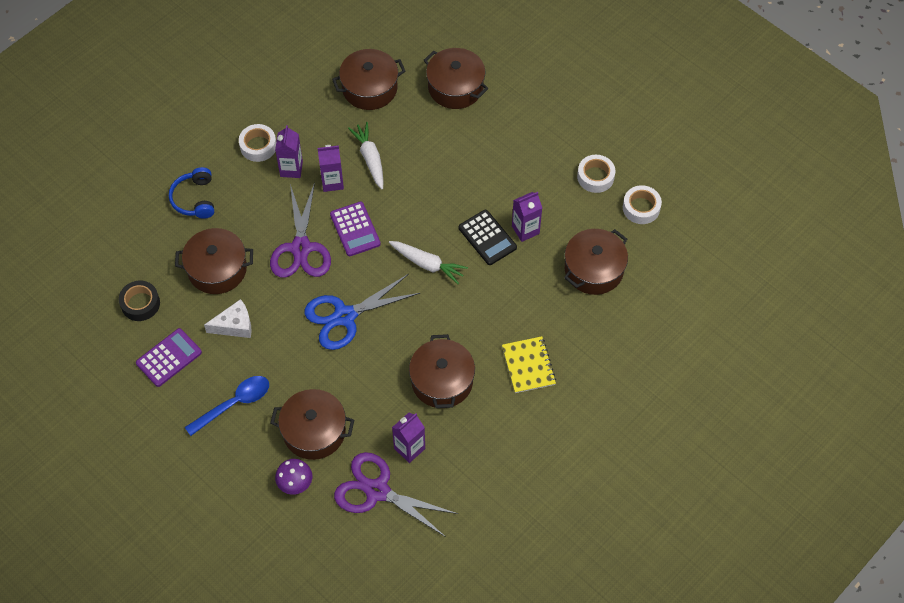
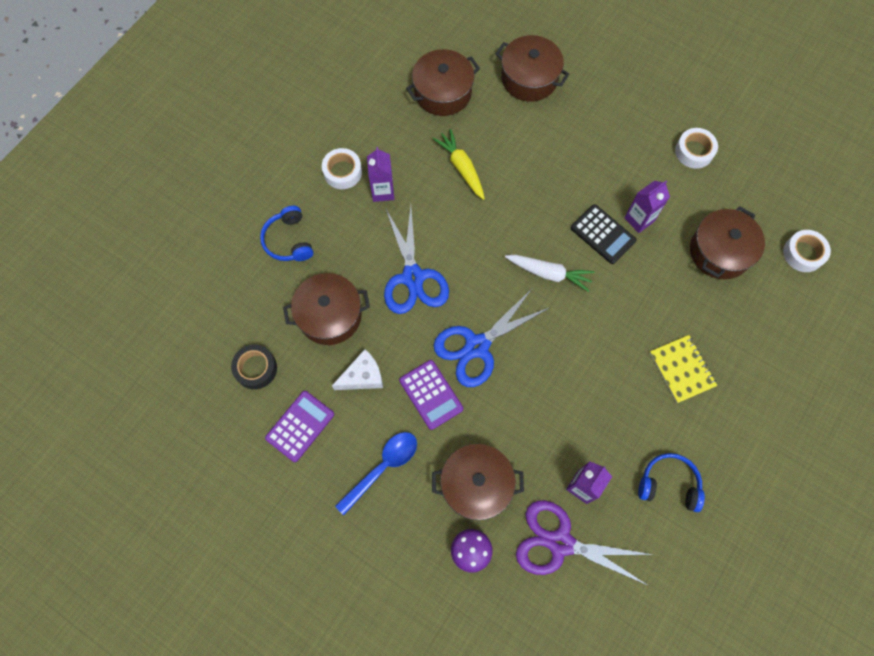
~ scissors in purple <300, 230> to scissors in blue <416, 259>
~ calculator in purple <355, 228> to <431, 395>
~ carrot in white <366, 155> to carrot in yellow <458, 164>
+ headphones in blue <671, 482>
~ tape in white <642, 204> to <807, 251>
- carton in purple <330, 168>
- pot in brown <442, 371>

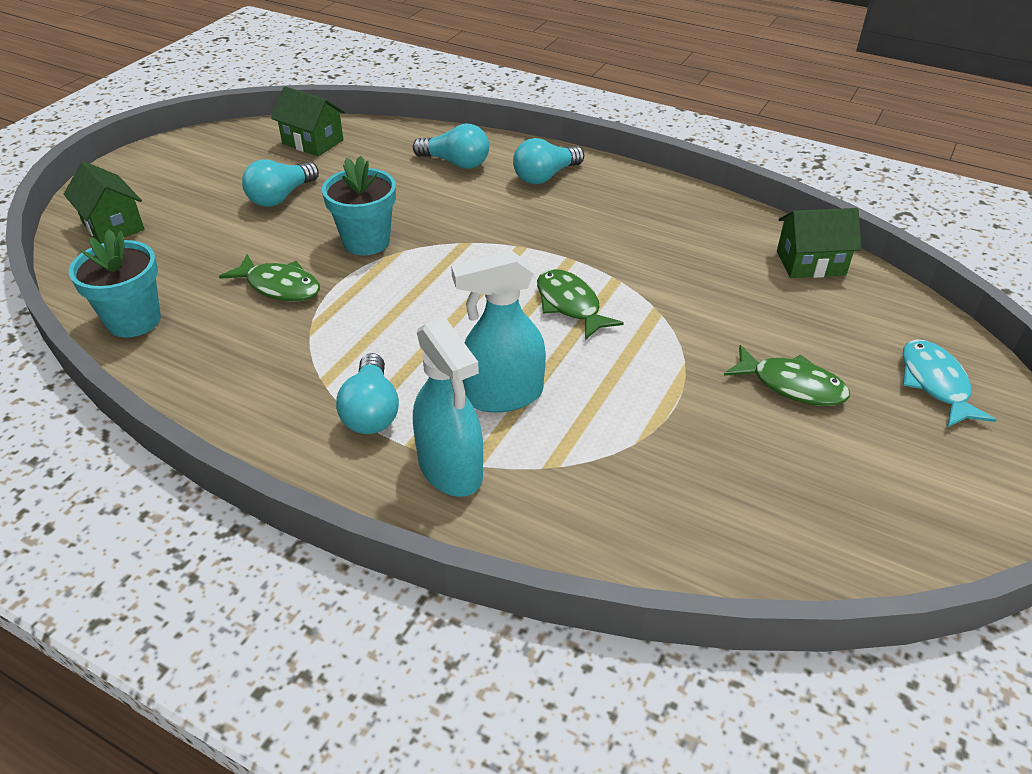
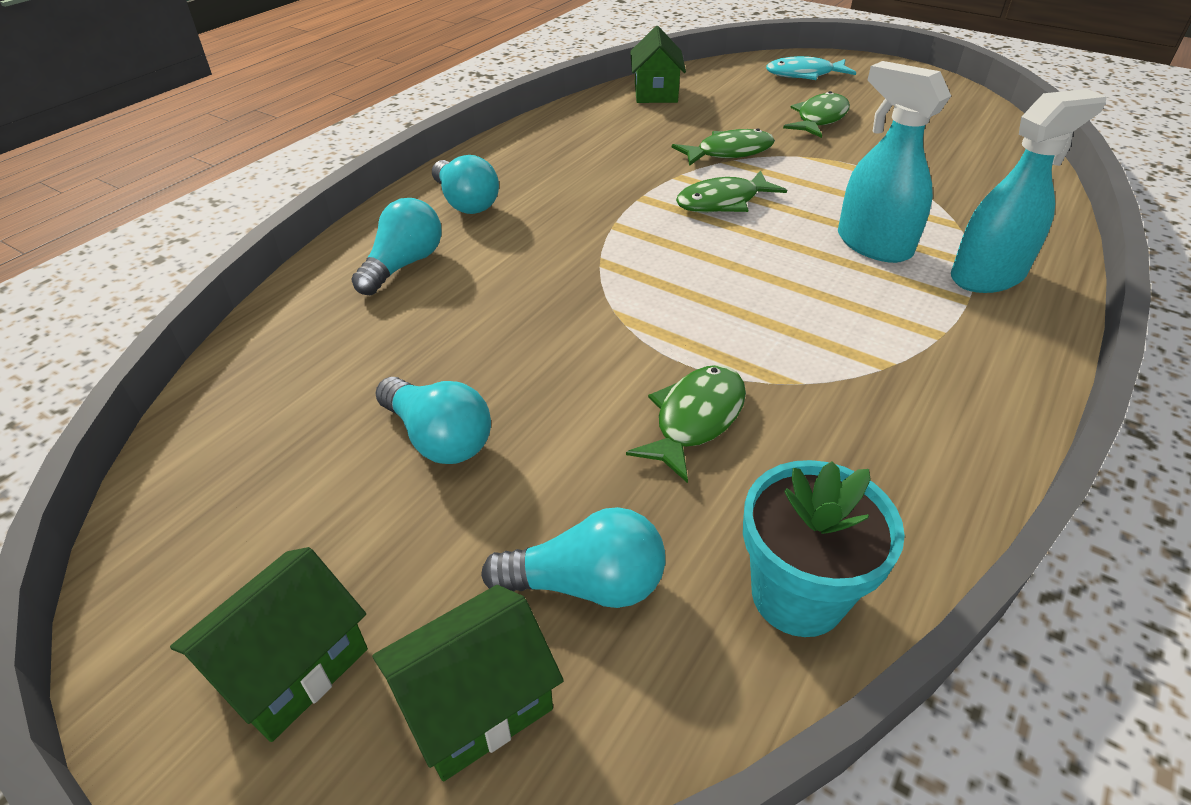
~ house in green <308, 121> to <269, 644>
~ light bulb in turquoise <367, 393> to <573, 557>
+ fish in green <723, 147>
~ spray bottle in turquoise <498, 331> = <894, 162> 150 degrees clockwise
- flower pot in turquoise <359, 205>

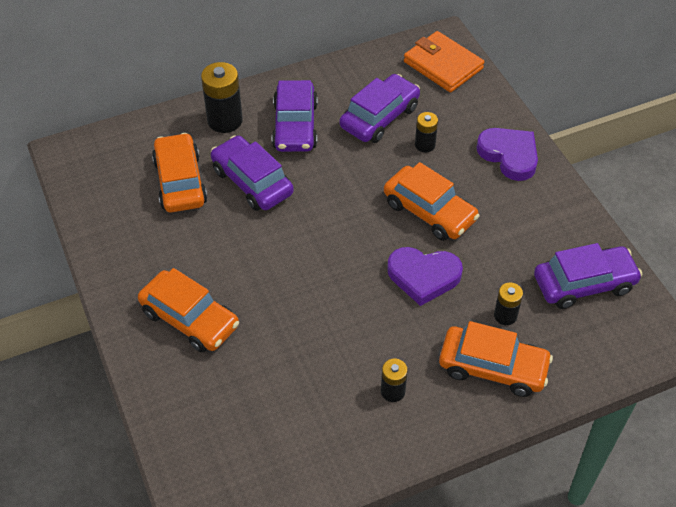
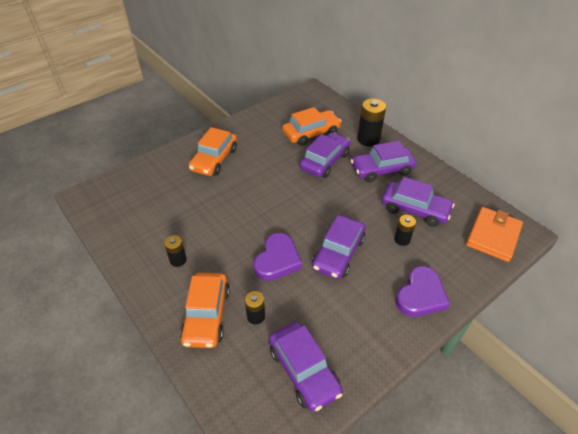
~ heart in purple <425, 276> = <277, 257> 150 degrees counterclockwise
~ car in orange <431, 201> to car in purple <339, 247>

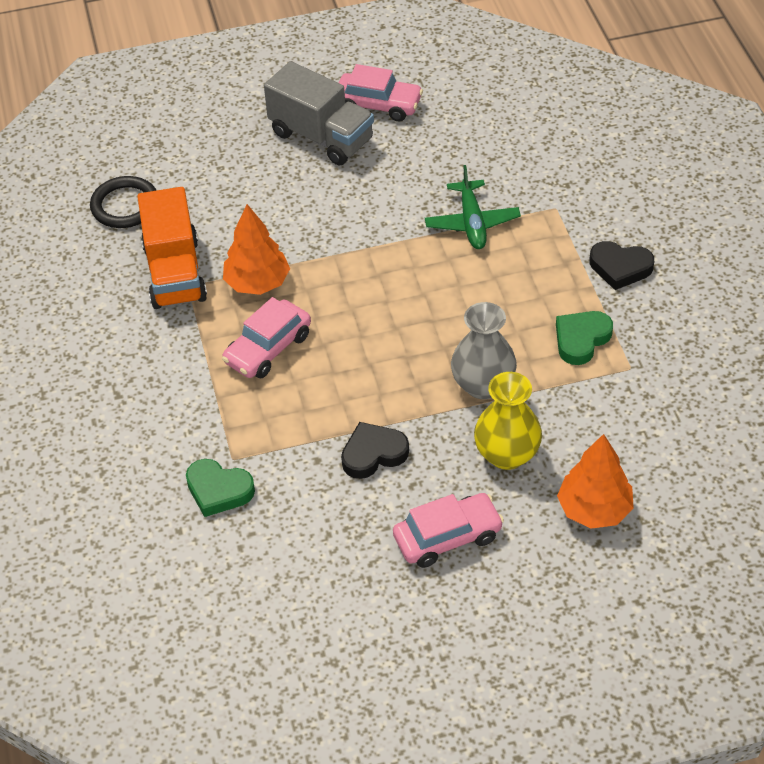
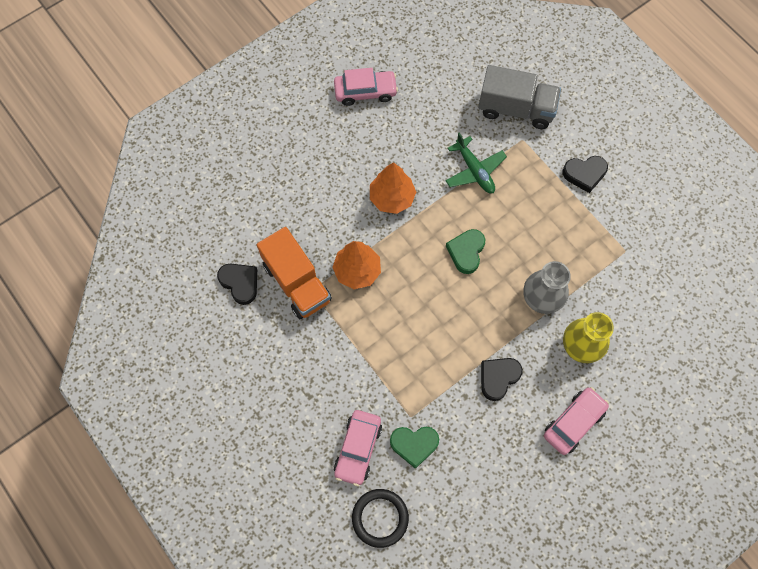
+ heart in black <237, 284>
~ car in pink <266, 337> to <358, 448>
~ ring in black <123, 202> to <380, 518>
~ tree in orange <595, 481> to <393, 188>
~ heart in green <584, 338> to <465, 251>
~ truck in grey <319, 113> to <519, 97>

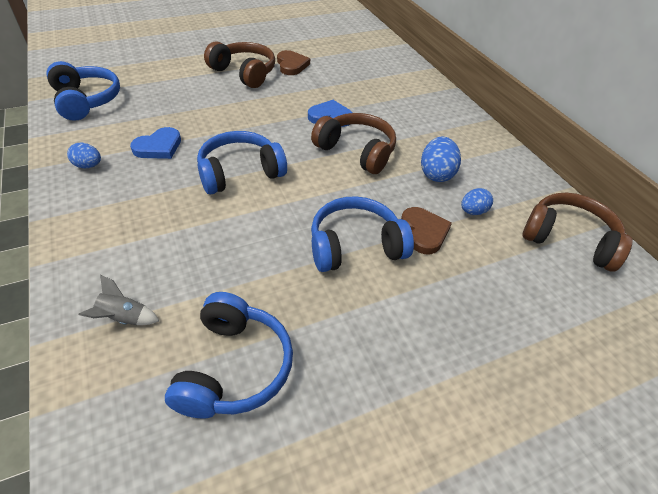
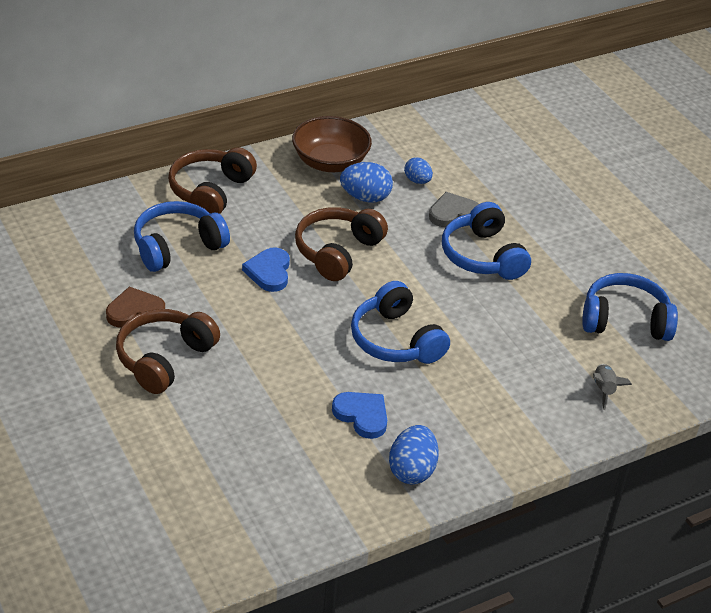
~ headphones in blue <83, 91> to <182, 236>
~ headphones in brown <578, 232> to <212, 180>
+ bowl in brown <332, 144>
~ egg in blue <84, 155> = <414, 454> x1.58
~ heart in brown <426, 230> to heart in grey <454, 209>

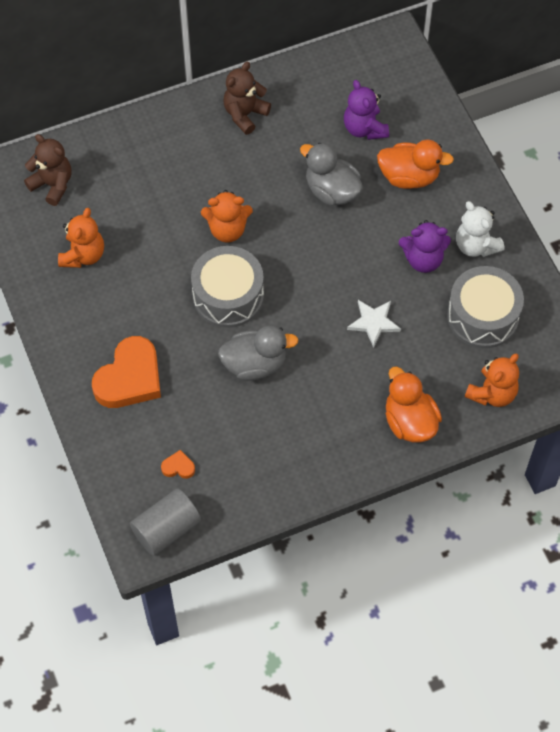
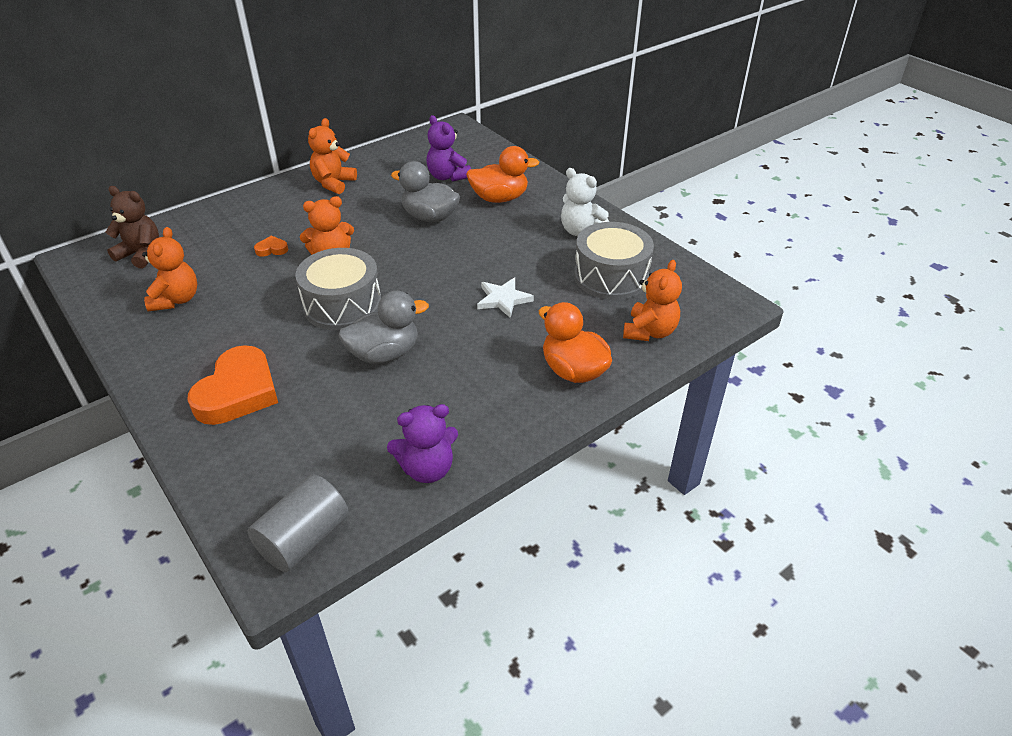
~ heart in orange <178, 464> to <271, 246>
~ teddy bear in brown <247, 98> to teddy bear in orange <332, 156>
~ teddy bear in purple <425, 246> to <422, 443>

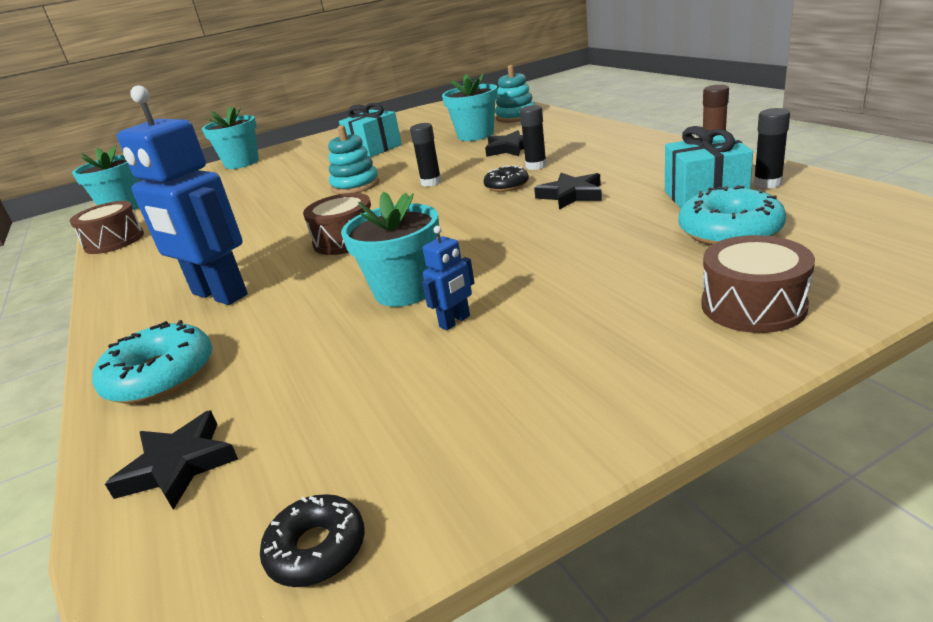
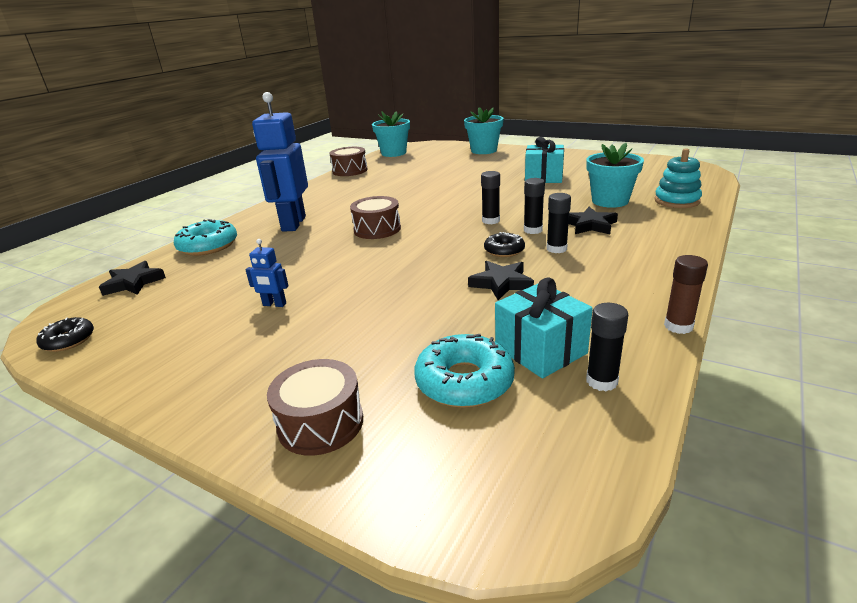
+ glue stick in black <534, 206>
- stacking toy in turquoise <354, 159>
- flower pot in turquoise <390, 249>

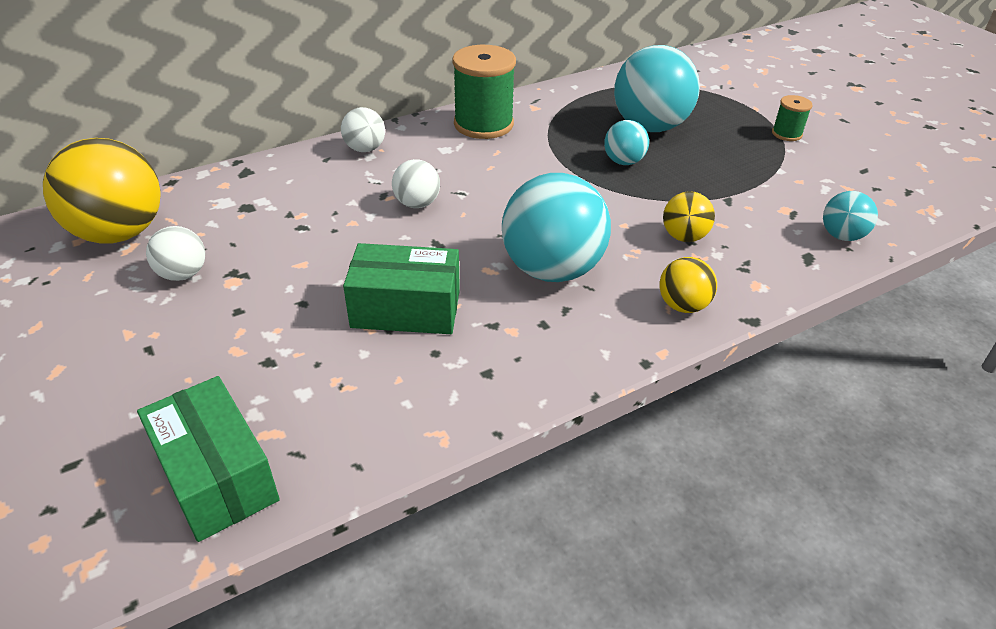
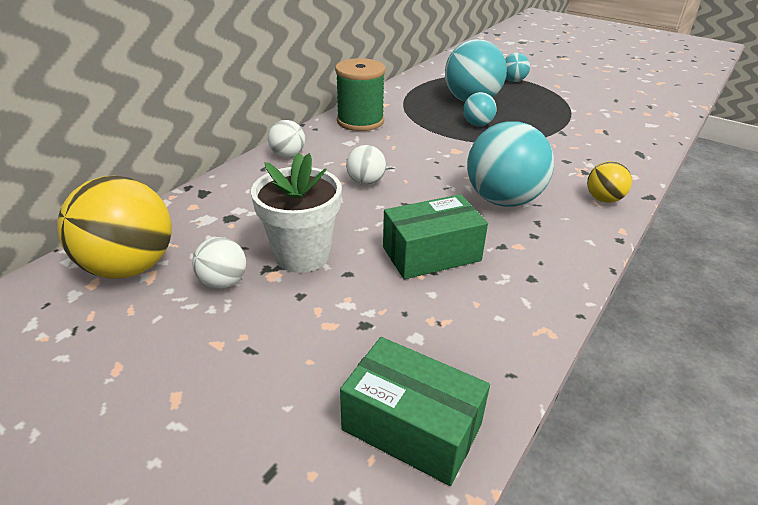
+ flower pot in white <296, 213>
~ ball in turquoise <850, 216> to <517, 67>
- ball in yellow <689, 216>
- spool in green <792, 118>

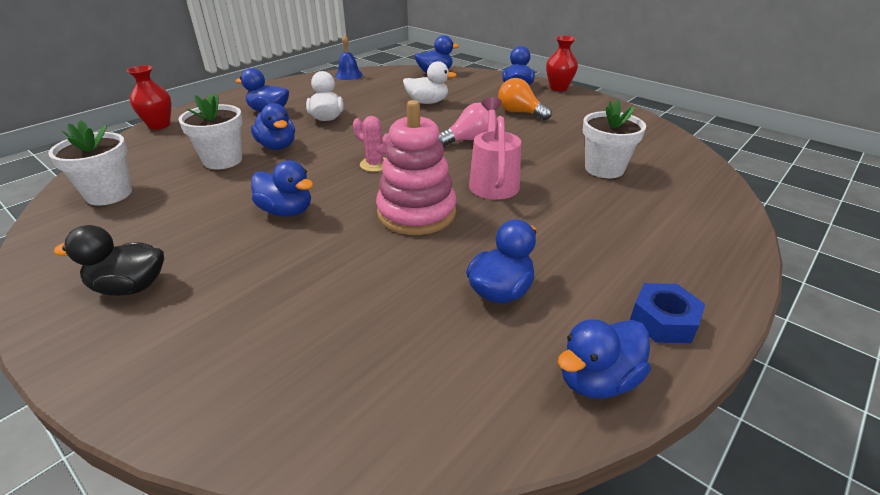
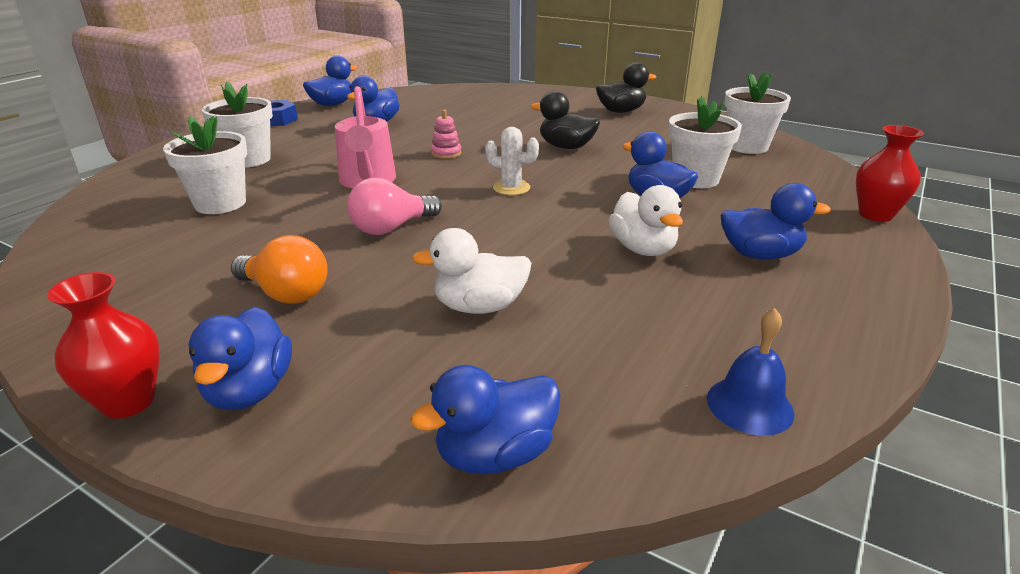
+ flower pot in white <237, 125>
~ stacking toy in pink <416, 167> = <446, 134> x0.41
~ cactus in pink <371, 144> to cactus in white <512, 161>
~ duck in blue <282, 188> to duck in black <565, 120>

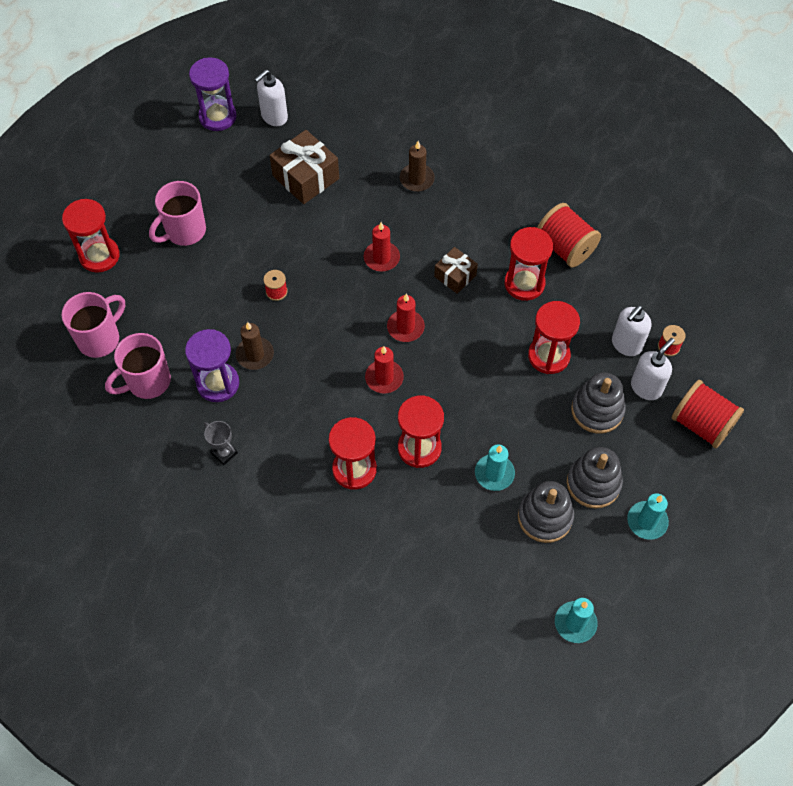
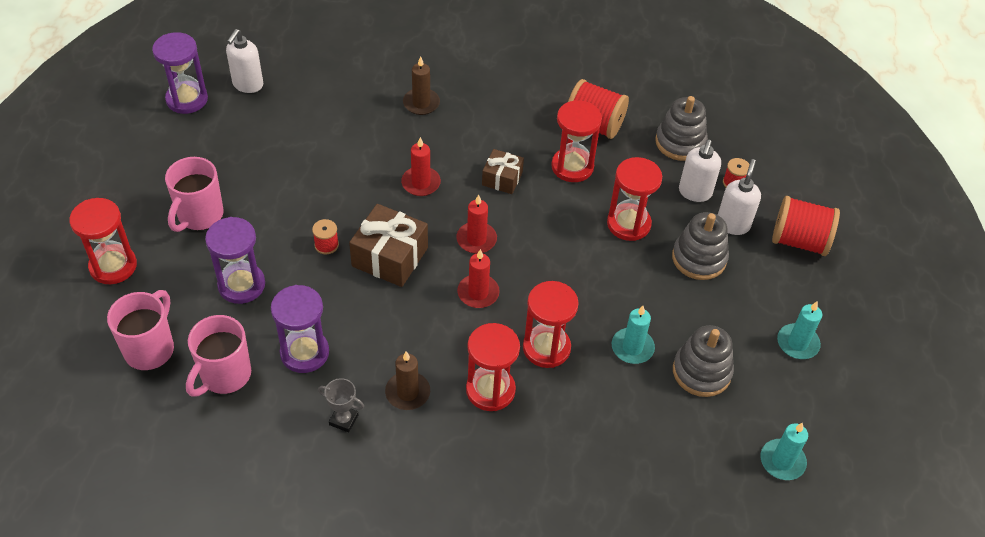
+ hourglass in purple <235, 260>
~ gift in brown <304, 167> to <388, 245>
~ candle in brown <255, 346> to <407, 380>
~ stacking toy in grey <595, 478> to <681, 128>

